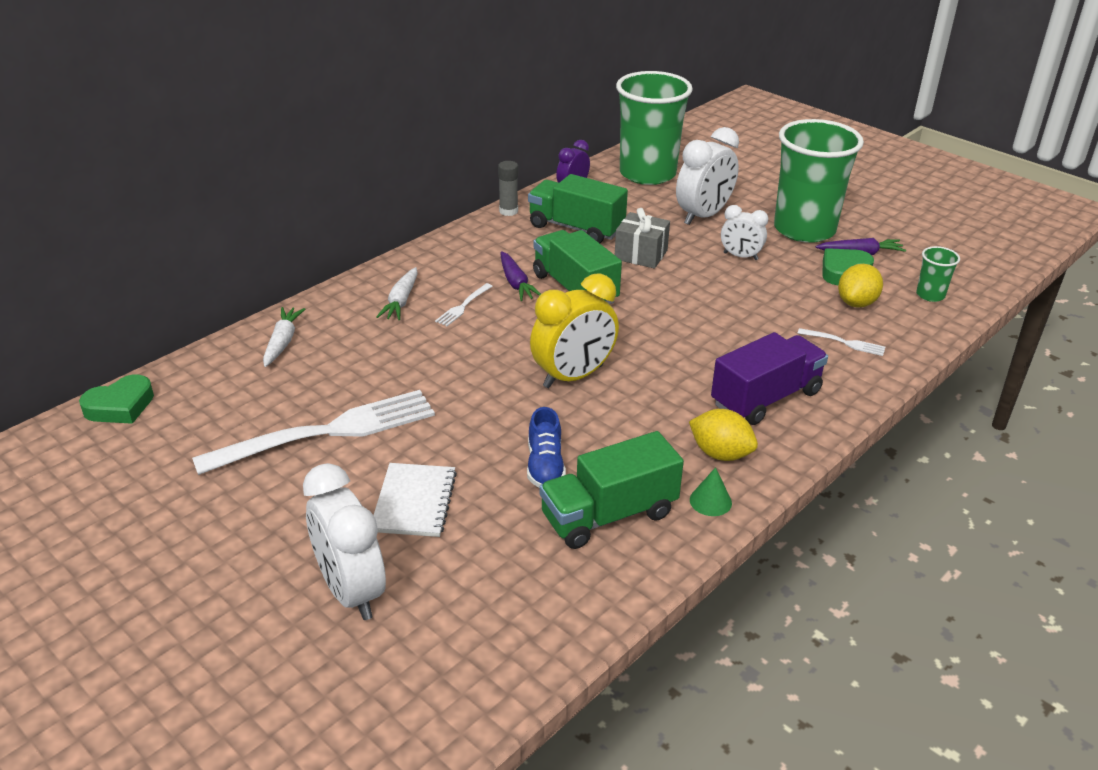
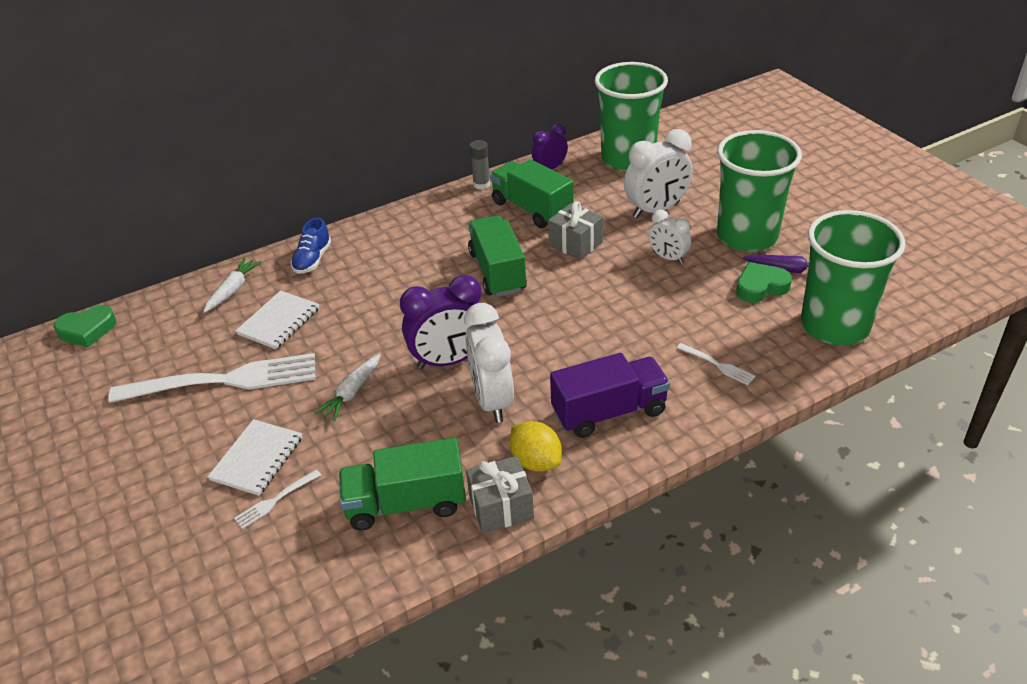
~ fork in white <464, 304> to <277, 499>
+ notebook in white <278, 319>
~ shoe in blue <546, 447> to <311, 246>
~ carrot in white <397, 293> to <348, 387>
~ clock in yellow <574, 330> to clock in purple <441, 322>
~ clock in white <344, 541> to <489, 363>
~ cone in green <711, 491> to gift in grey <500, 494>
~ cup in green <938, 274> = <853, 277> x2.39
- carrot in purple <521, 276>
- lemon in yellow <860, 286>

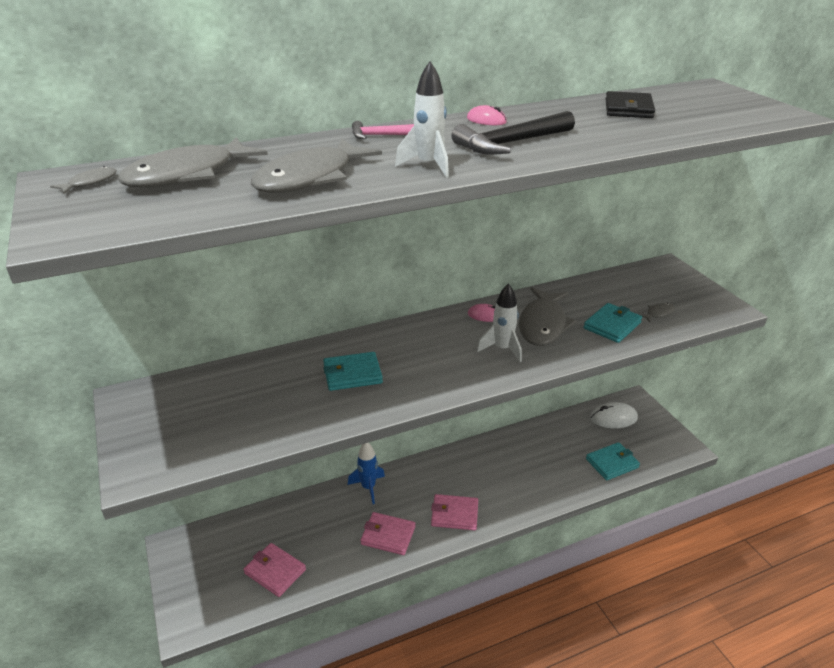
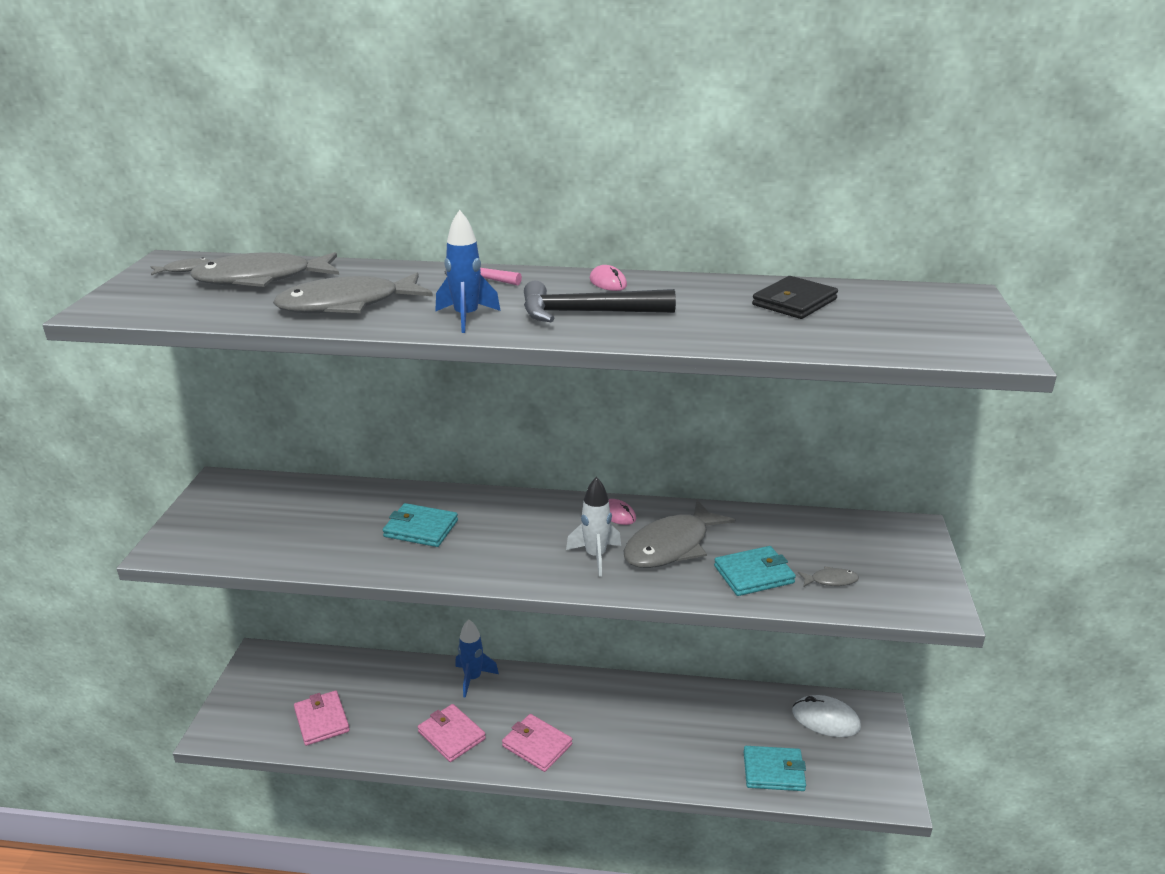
~ rocket in white <422, 119> to rocket in blue <467, 271>

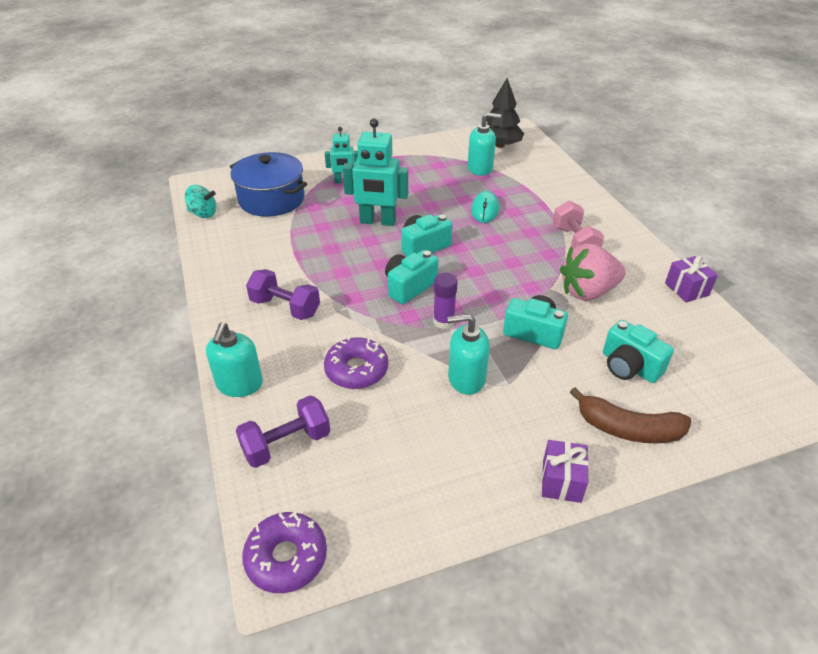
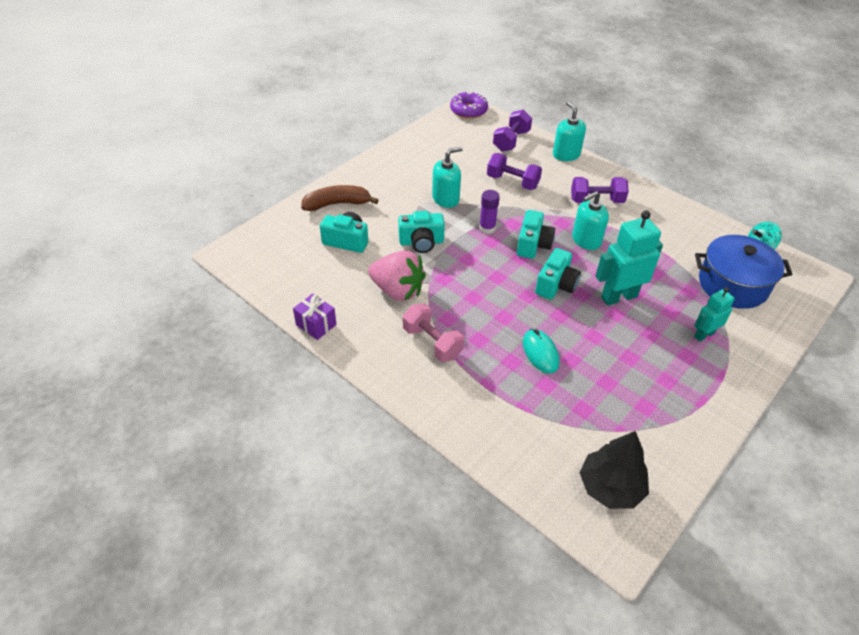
~ strawberry in pink <593, 272> = <397, 275> 75 degrees clockwise
~ donut in purple <356, 362> to dumbbell in purple <514, 171>
~ soap dispenser in turquoise <484, 144> to <590, 220>
- gift in purple <565, 471>

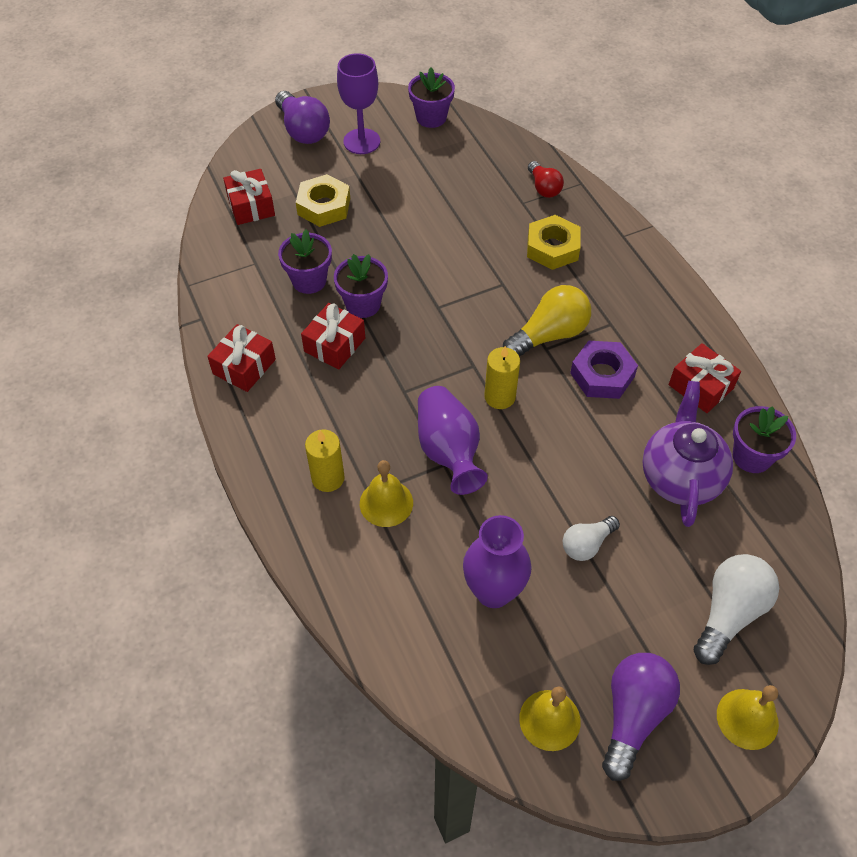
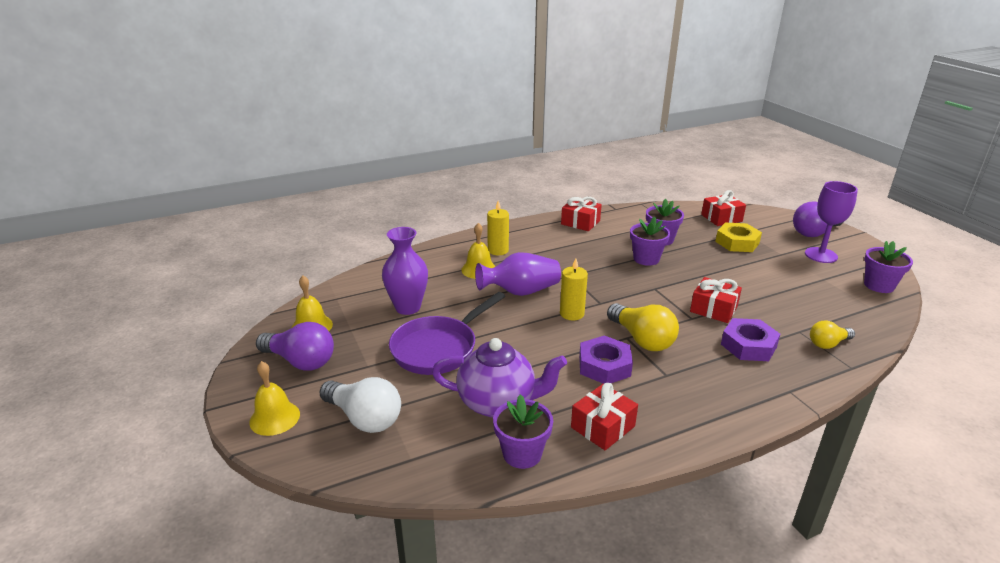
~ light bulb in white <591, 538> to pan in purple <447, 333>
~ gift in red <333, 336> to <716, 300>
~ nut in yellow <553, 242> to nut in purple <750, 339>
~ light bulb in red <546, 179> to light bulb in yellow <832, 335>

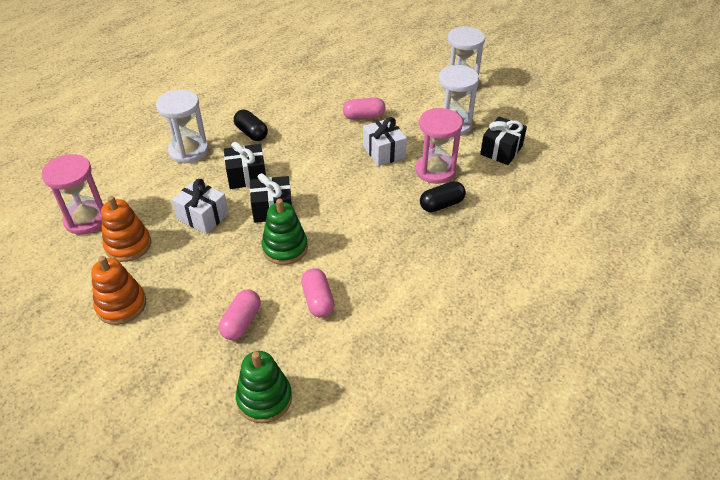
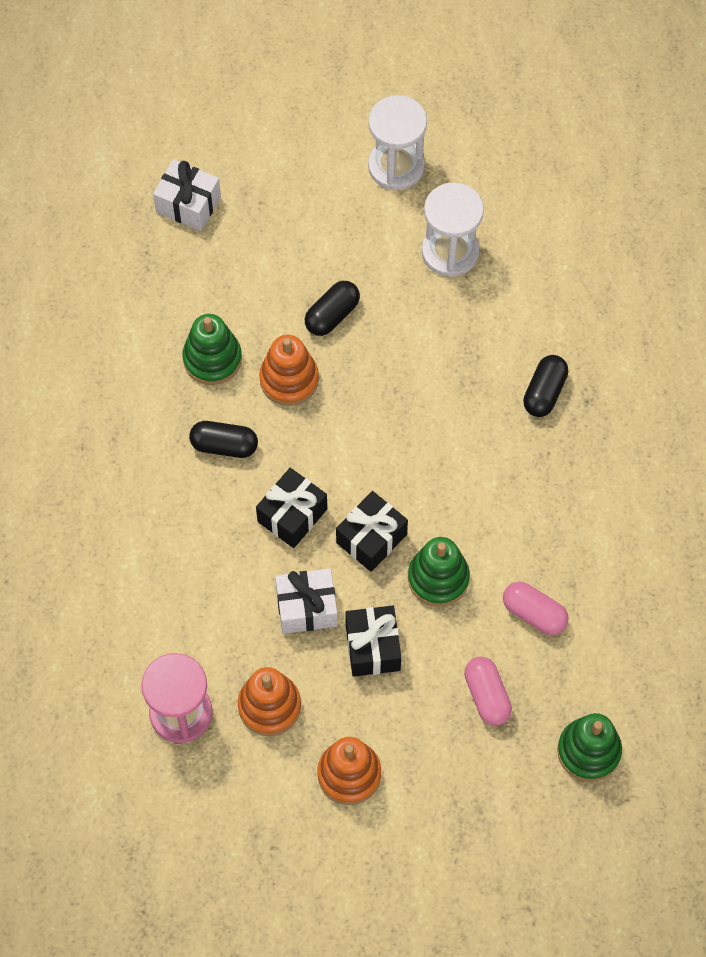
~ gift in white <385, 141> to <187, 195>
+ stacking toy in green <212, 349>
+ stacking toy in orange <289, 370>
~ capsule in pink <364, 109> to capsule in black <332, 308>
~ gift in black <503, 141> to <373, 641>
- hourglass in white <182, 126>
- hourglass in pink <439, 146>

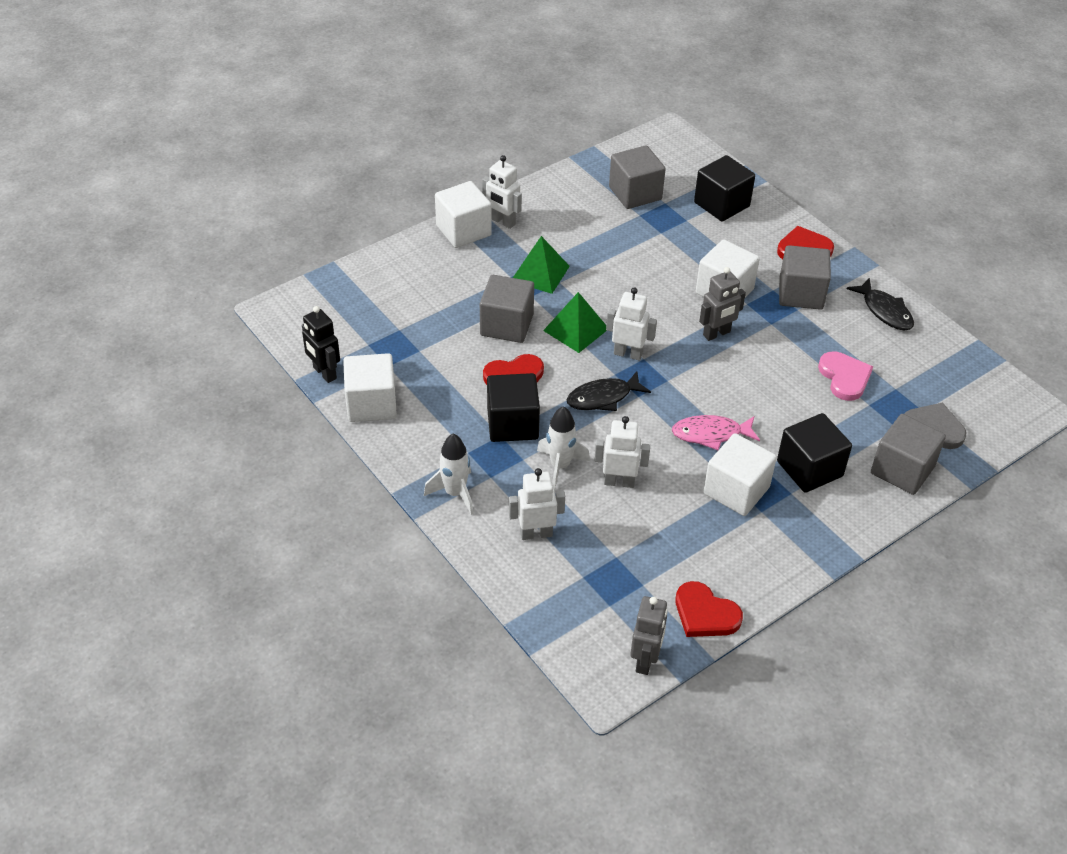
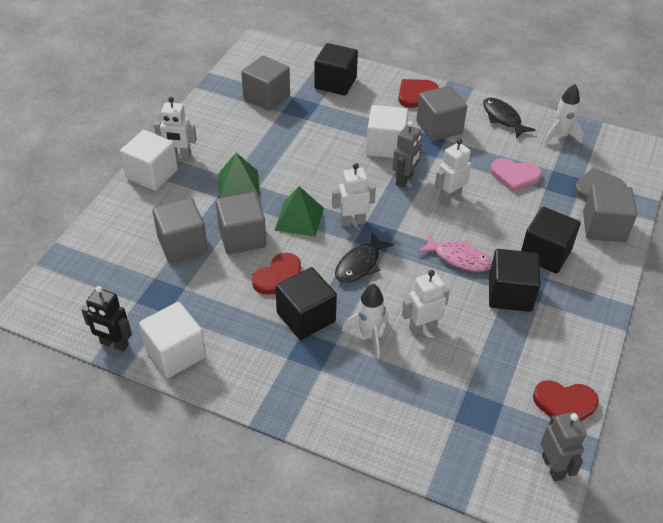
+ cube in grey <180, 230>
~ fish in pink <716, 432> = <455, 252> 120 degrees counterclockwise
~ robot in white <537, 504> to <453, 171>
~ fish in black <880, 304> = <509, 118> 150 degrees counterclockwise
~ cube in white <740, 474> to cube in black <515, 280>
~ heart in pink <845, 376> = <516, 175> 150 degrees clockwise
~ rocket in white <449, 474> to <563, 114>

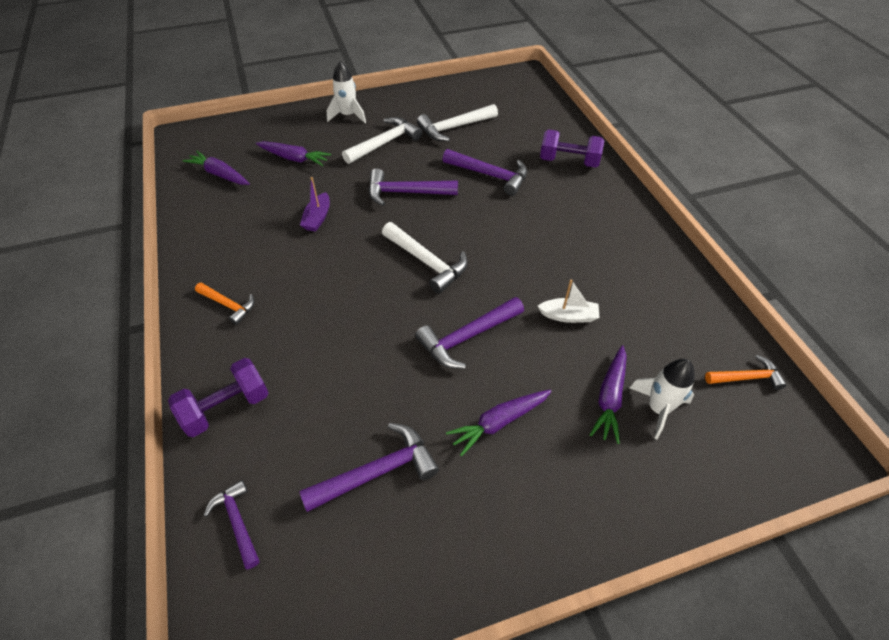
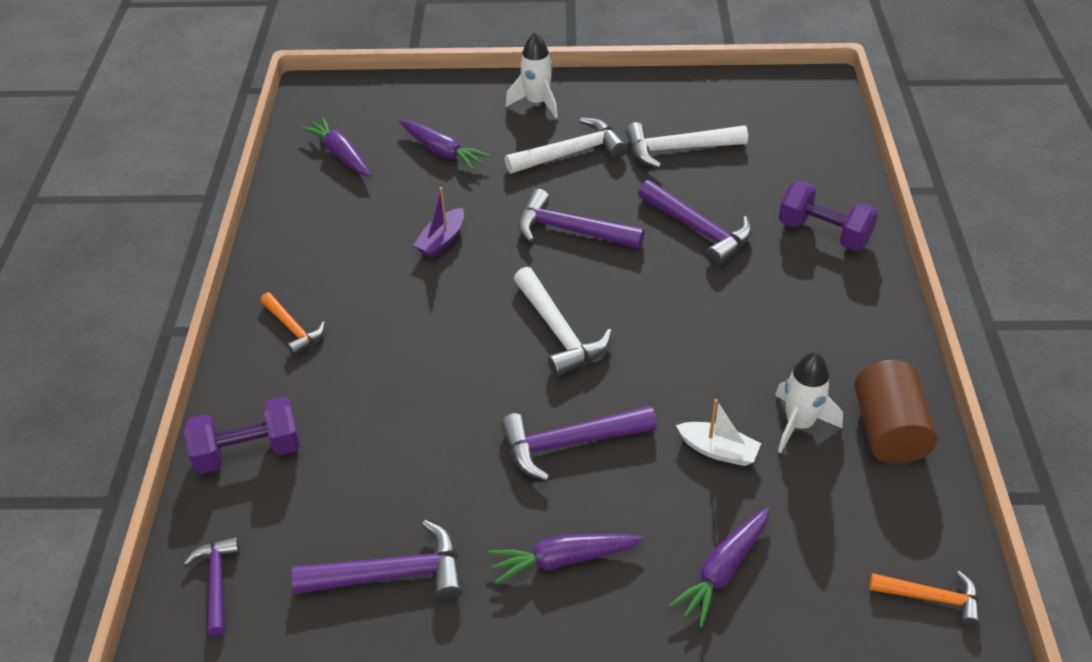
~ rocket in white <662, 399> to <809, 402>
+ cylinder in brown <896, 412>

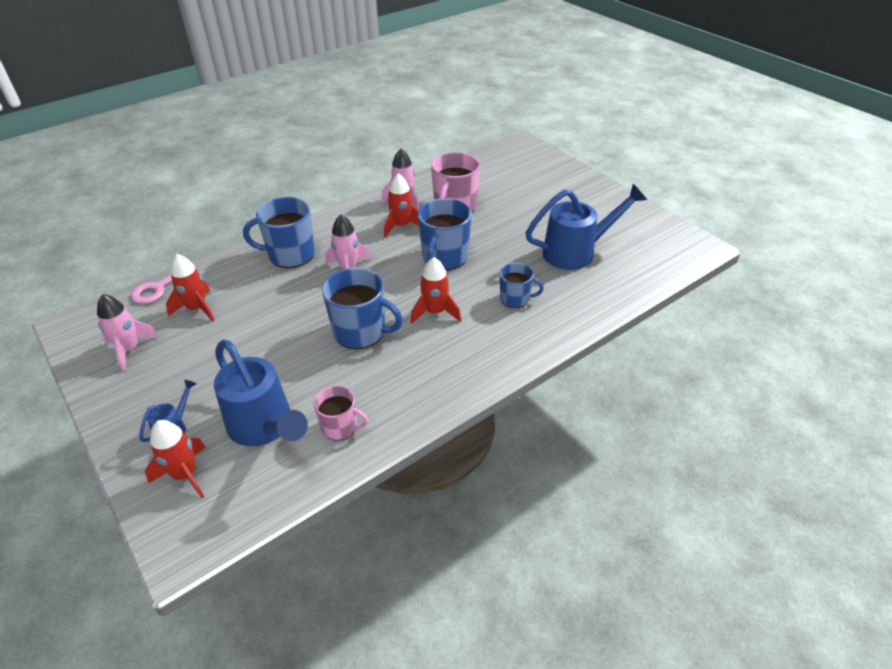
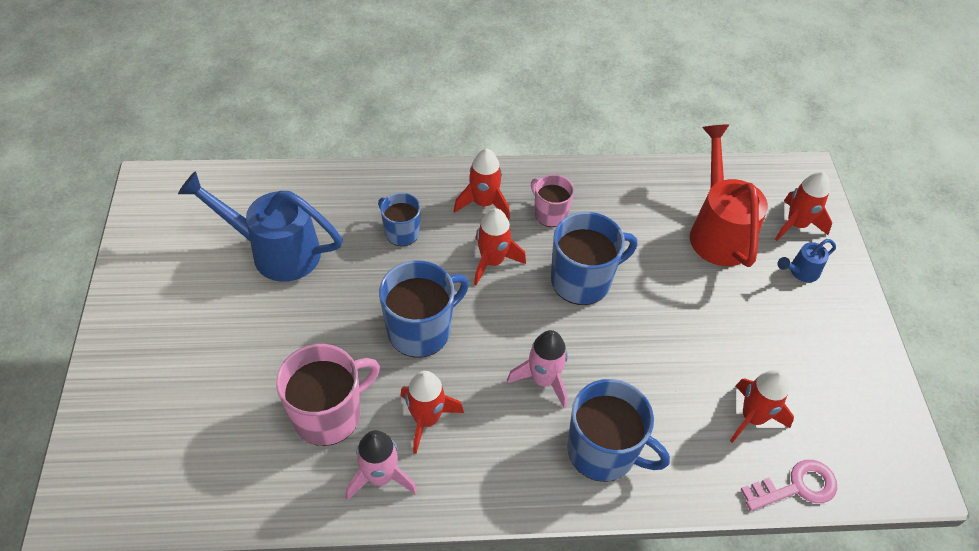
+ rocket in red <482, 184>
~ mug in pink <341, 413> to <552, 201>
~ mug in blue <362, 308> = <594, 258> 105 degrees clockwise
~ watering can in blue <261, 392> to watering can in red <729, 195>
- rocket in pink <128, 332>

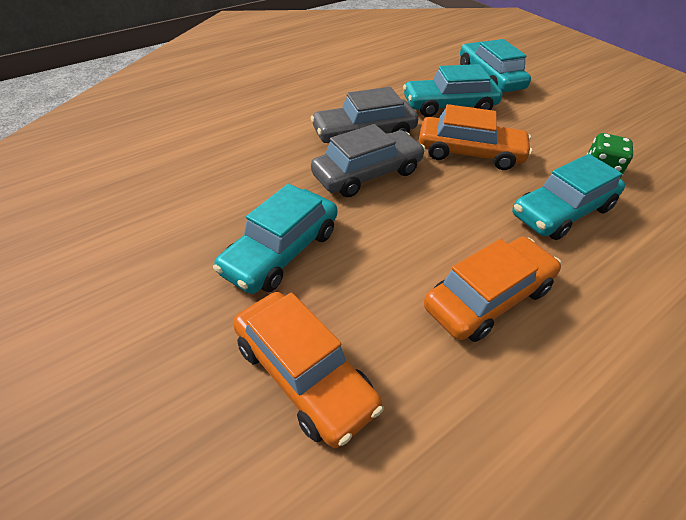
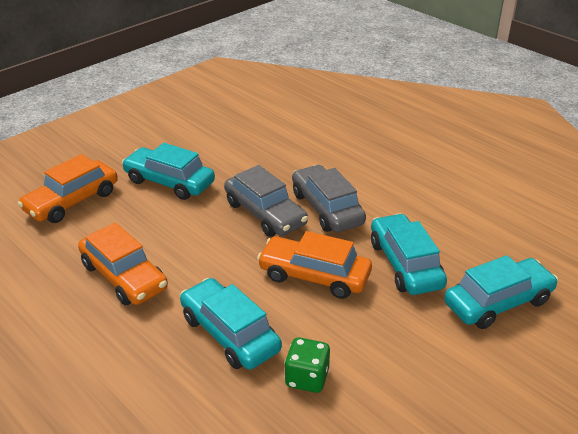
~ car in orange <475, 137> = <314, 265> 105 degrees clockwise

